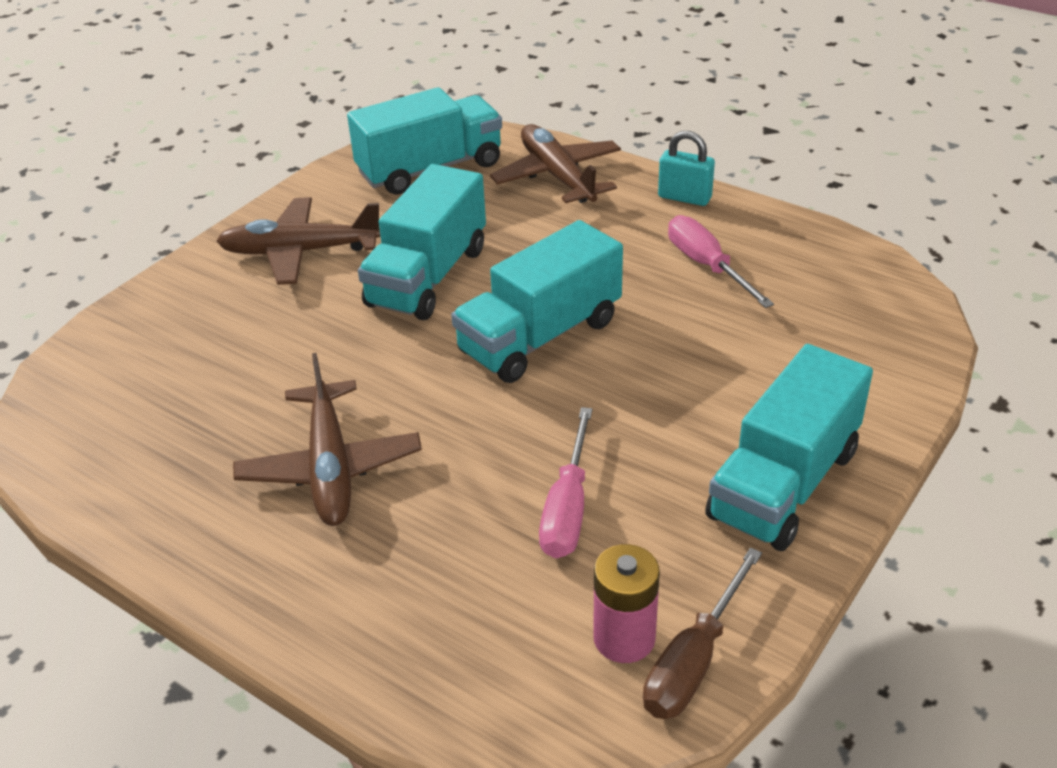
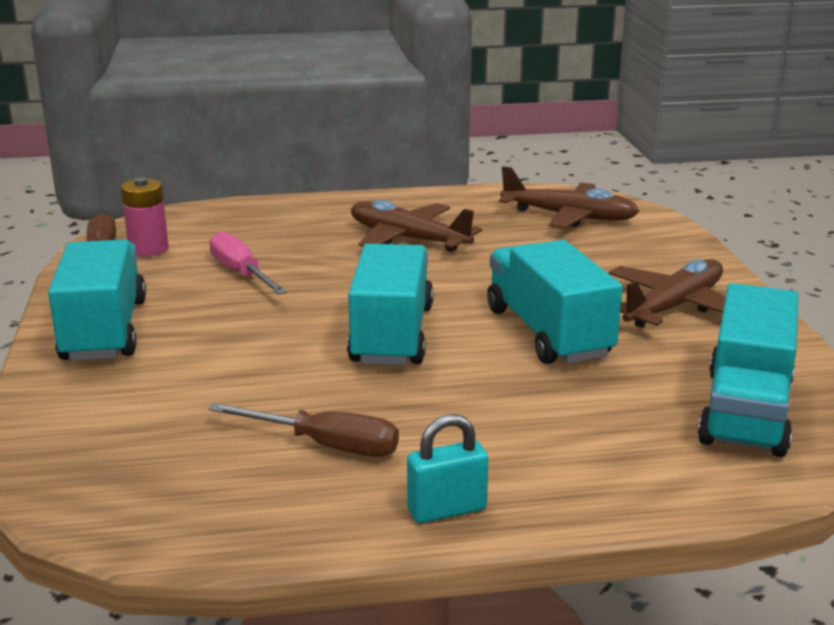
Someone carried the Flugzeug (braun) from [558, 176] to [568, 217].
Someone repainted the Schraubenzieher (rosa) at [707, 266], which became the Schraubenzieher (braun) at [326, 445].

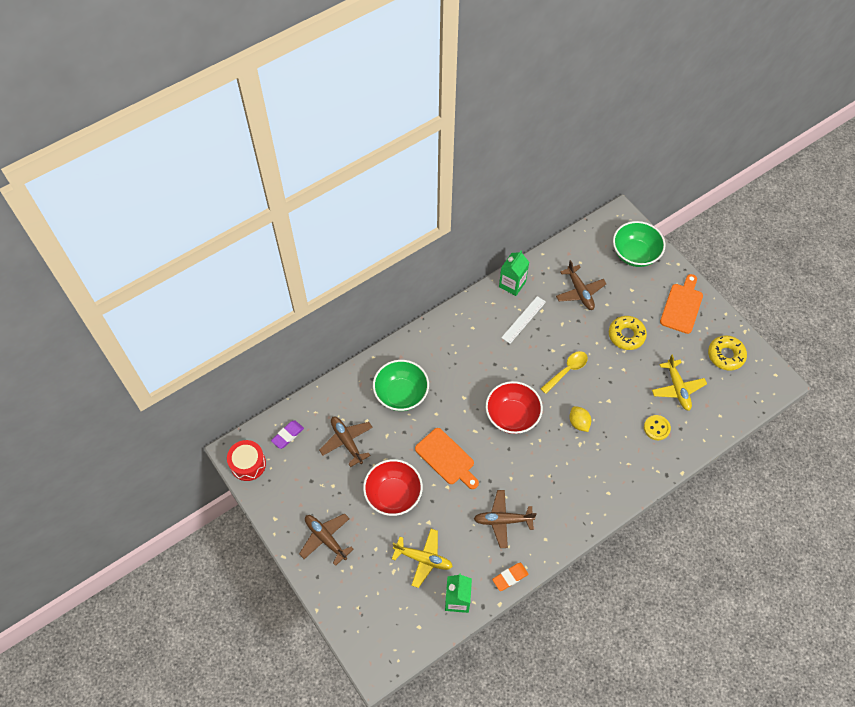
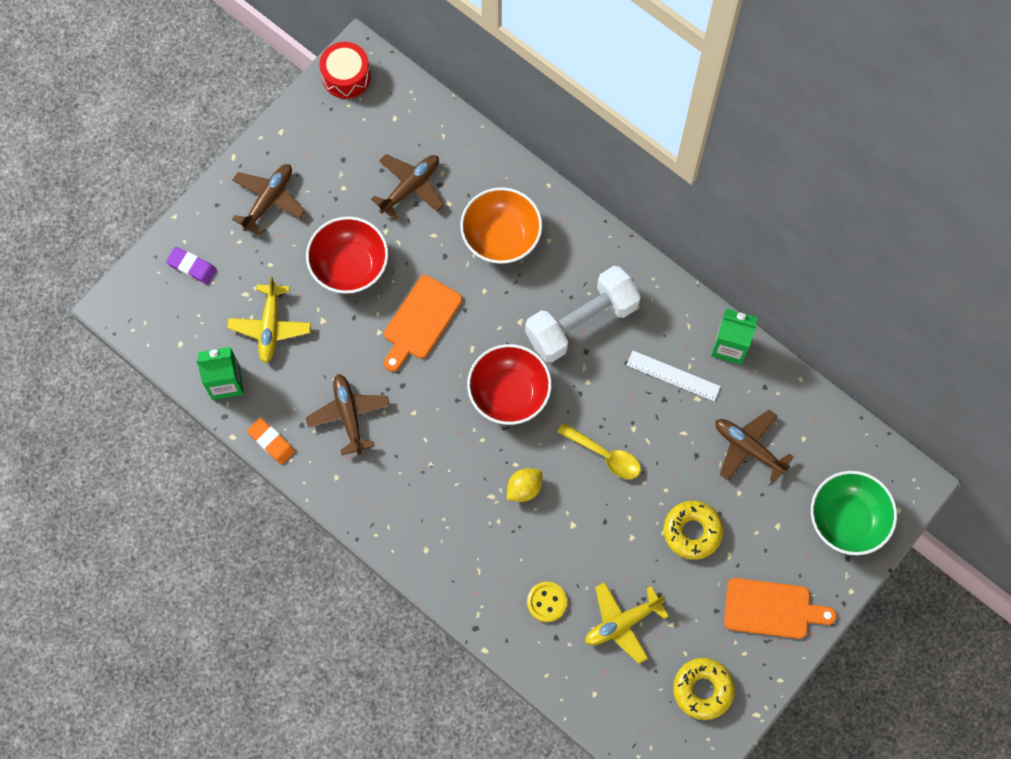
Someone carried the Radiergummi (lila) from [287, 435] to [192, 267].
Someone repainted the Schüssel (grün) at [401, 394], which became the Schüssel (orange) at [501, 237].
Someone rotated the Flugzeug (braun) at [580, 292] by 75 degrees clockwise.
Someone put down the Hantel (weiß) at [581, 322].

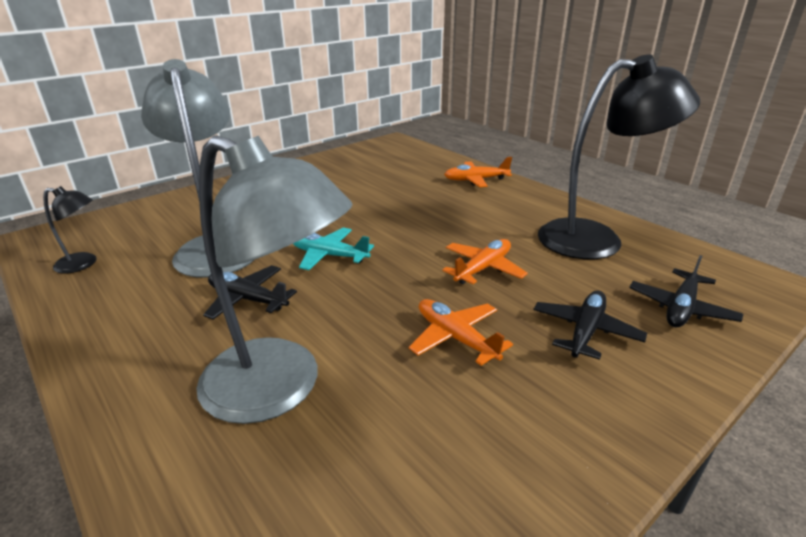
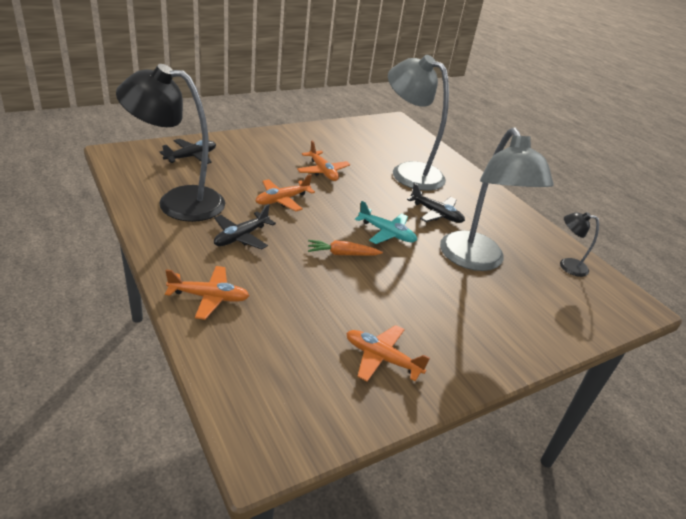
Someone carried the Flugzeug (schwarz) from [585, 331] to [241, 237].
Someone put down the Karotte (orange) at [342, 254].
Someone put down the Flugzeug (orange) at [382, 358].

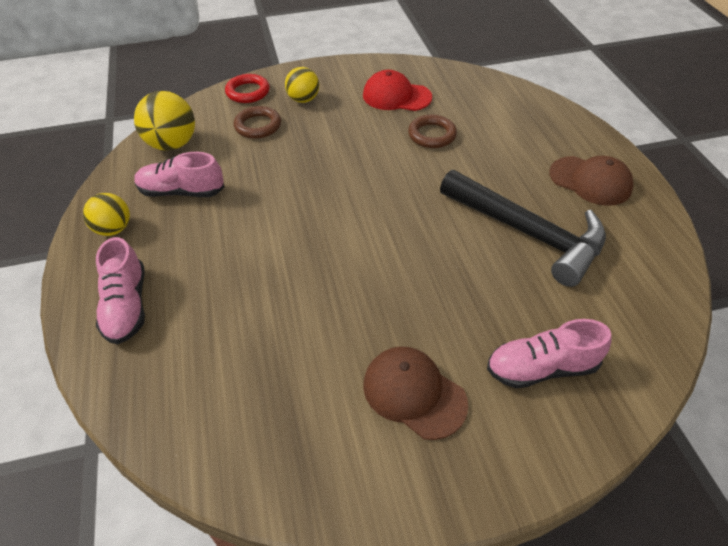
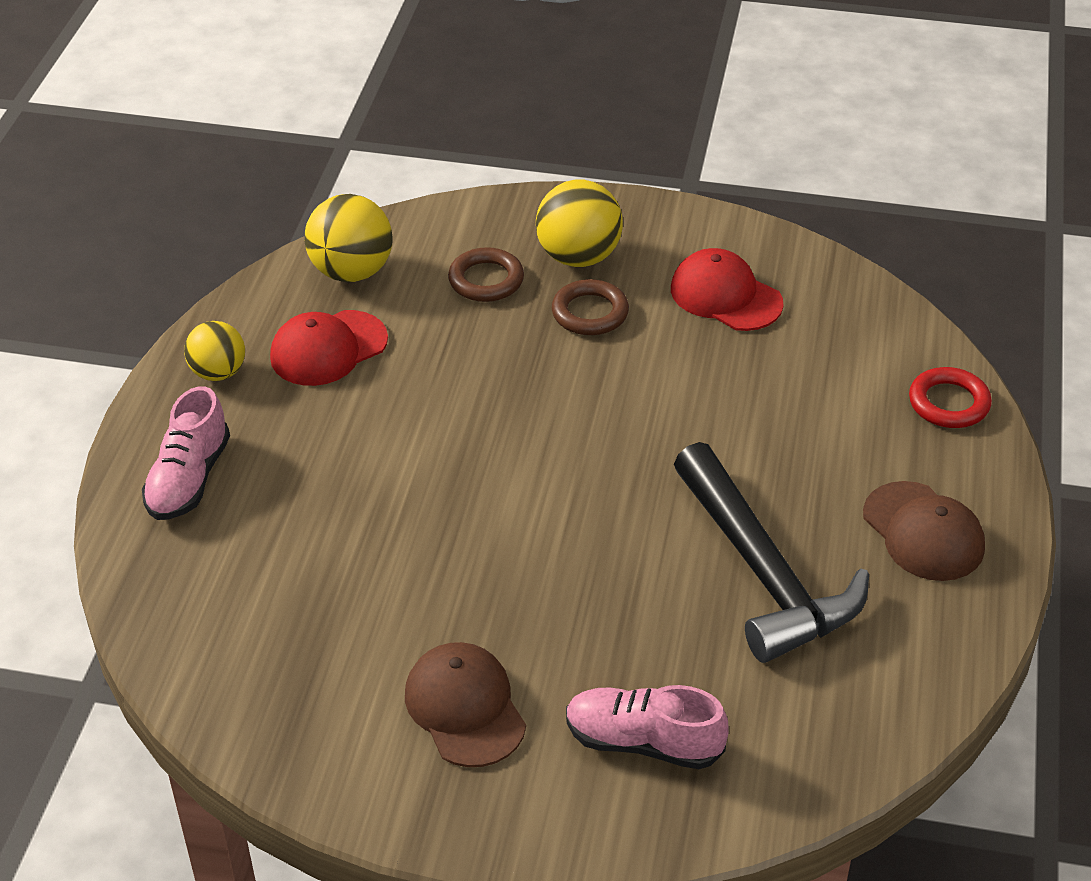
Someone swapped the Schuh (rosa) at [182, 192] for the Kappe (rot) at [328, 349].
Someone carried the Ring (rot) from [248, 92] to [949, 403].
Someone scaled the Ball (gelb) at [303, 99] by 1.54.
Someone carried the Ring (braun) from [432, 135] to [590, 313].

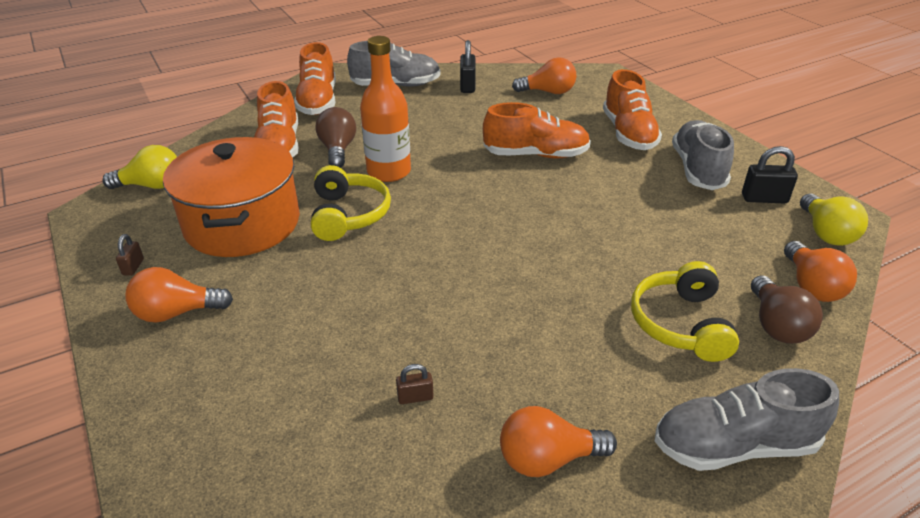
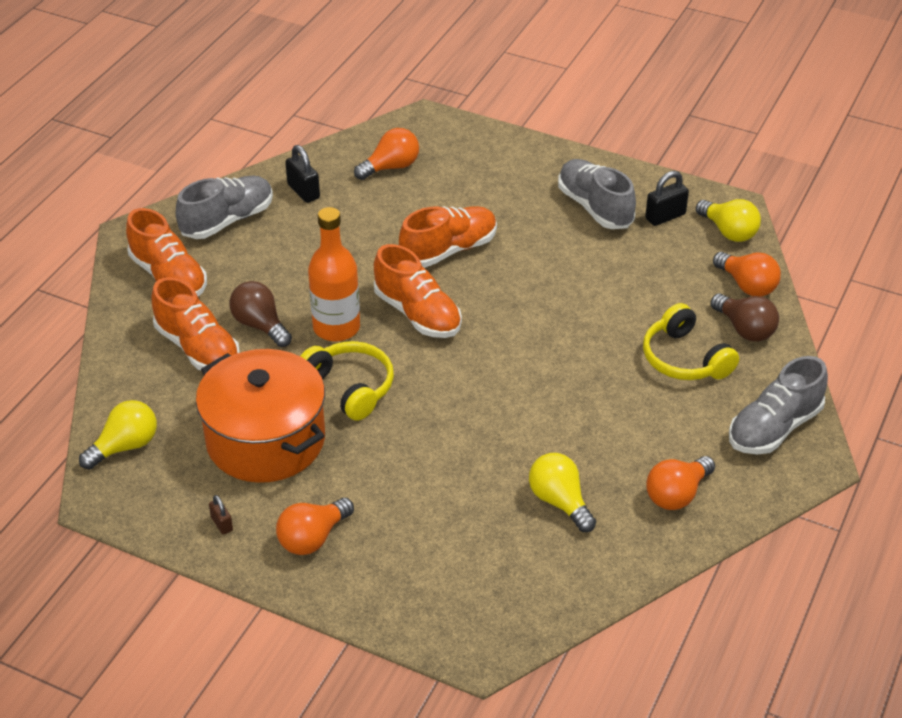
Someone swapped the Vorhängeschloss (braun) at [415, 397] for the Glühbirne (gelb) at [560, 502].
Someone carried the Schuh (orange) from [628, 134] to [417, 314].

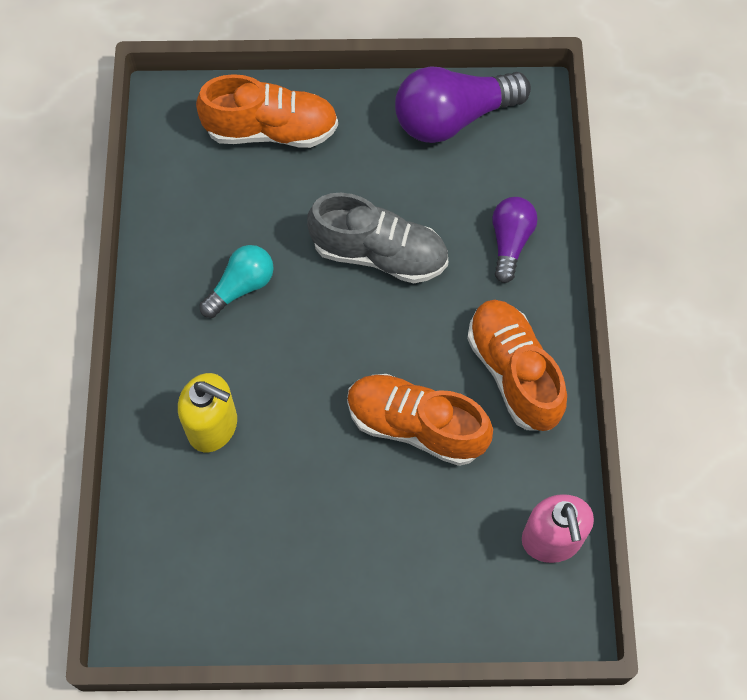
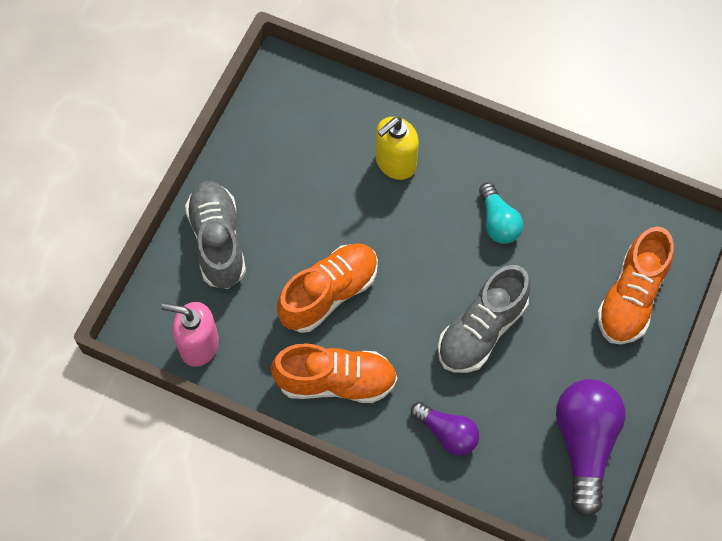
Someone put down the Schuh (grau) at [218, 241].

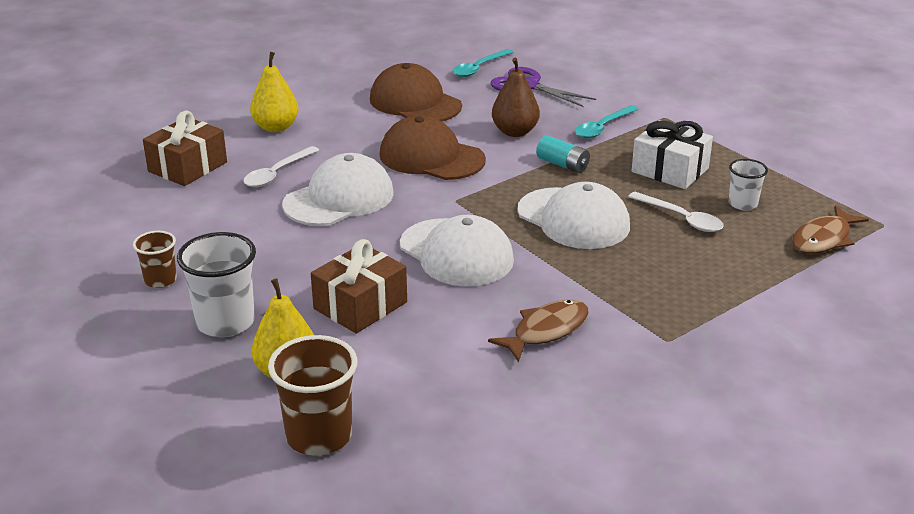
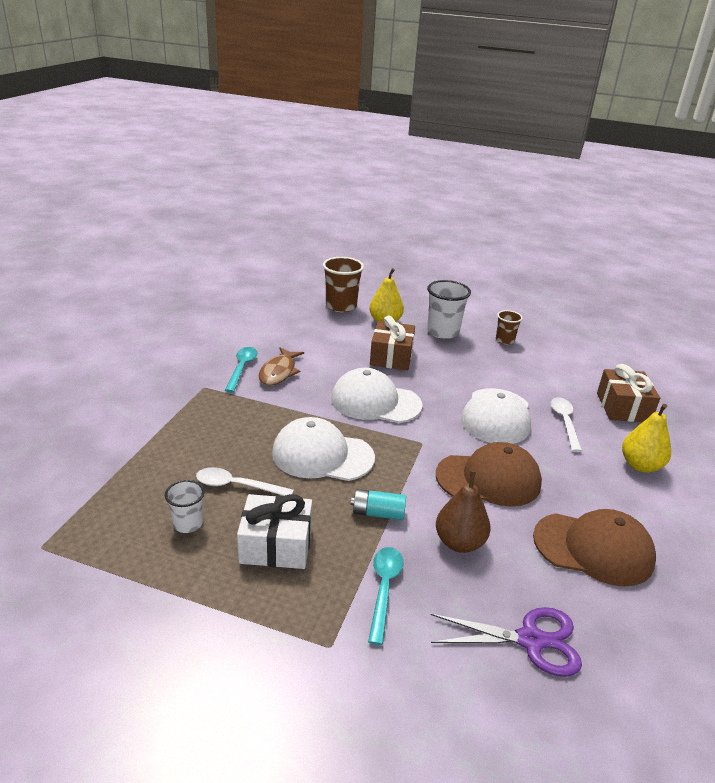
Someone carried the Löffel (türkis) from [479, 68] to [242, 368].
Someone took away the Fisch (braun) at [823, 239].

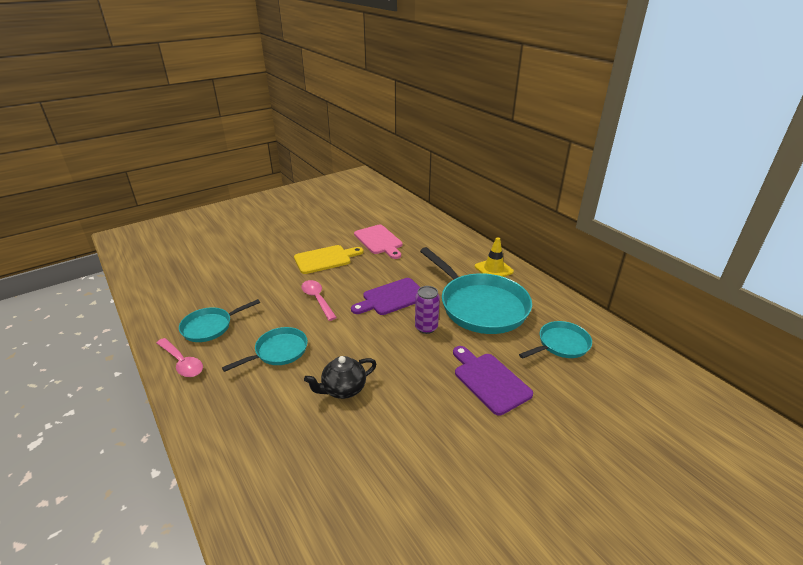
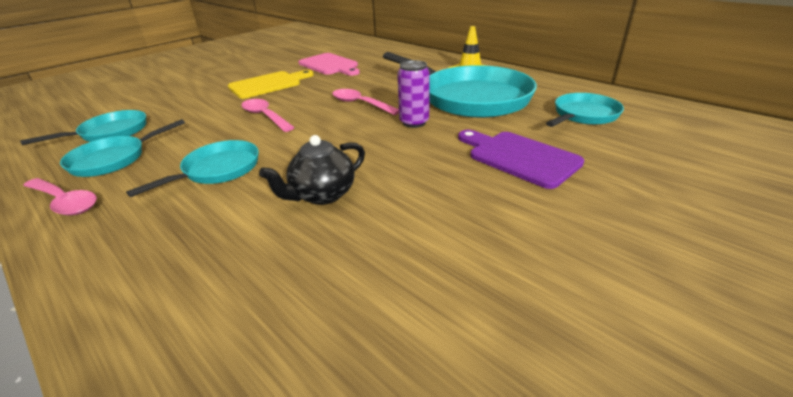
Someone swapped the Schneidebrett (lila) at [391, 298] for the Löffel (rosa) at [360, 104].
Someone put down the Pfanne (türkis) at [110, 133].

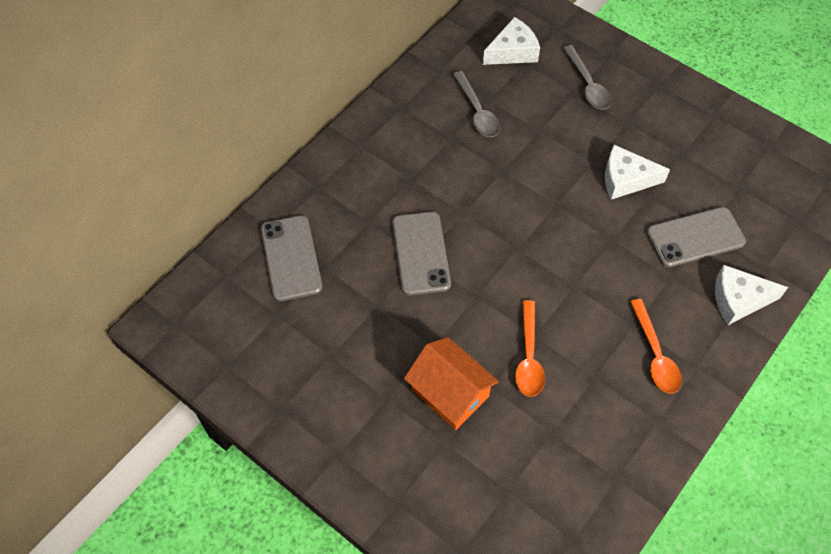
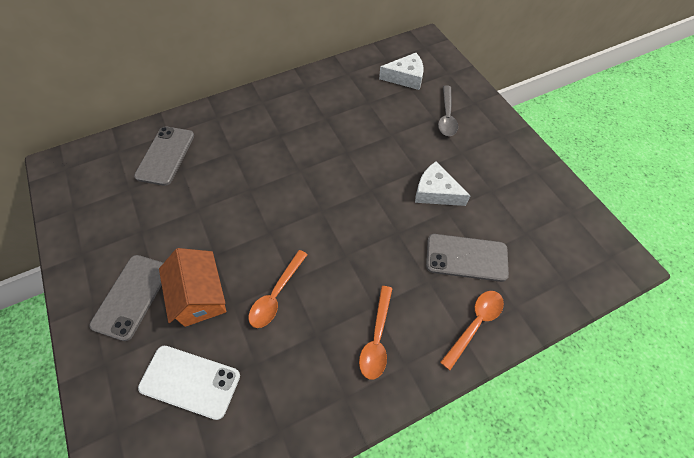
Someone carried the Handy (grau) from [421, 253] to [132, 296].
Someone took away the Löffel (grau) at [477, 112].
Someone swapped the Käse (weiß) at [738, 299] for the Löffel (orange) at [475, 324].
Someone put down the Handy (weiß) at [190, 381].

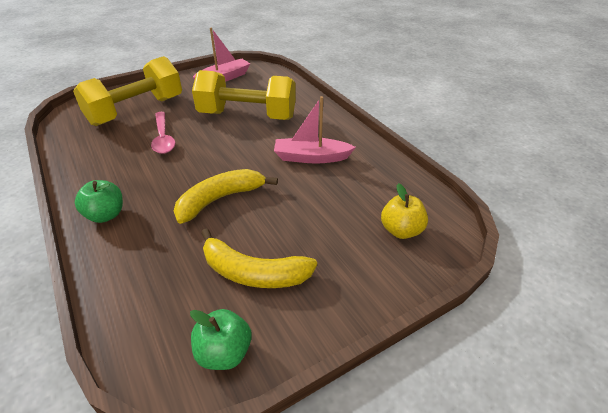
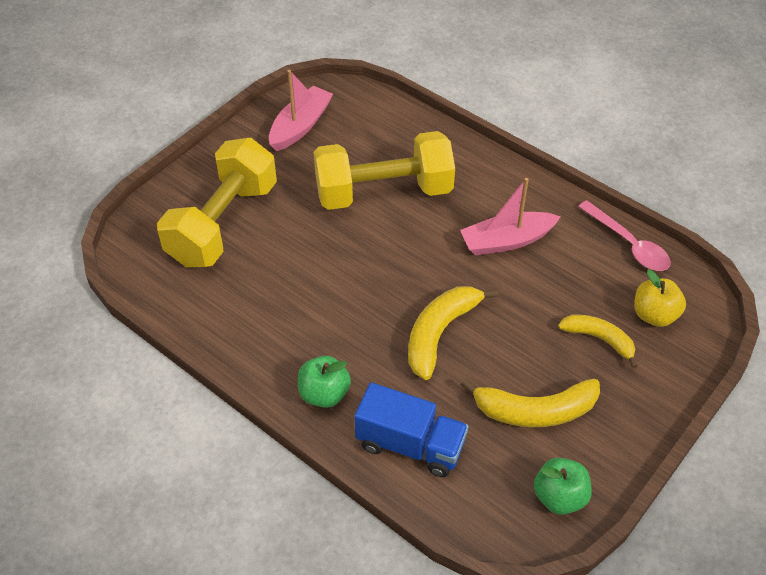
Someone carried the Löffel (rosa) from [163, 138] to [628, 244].
Someone put down the Lastwagen (blau) at [410, 444].
Someone put down the Banane (gelb) at [599, 339].

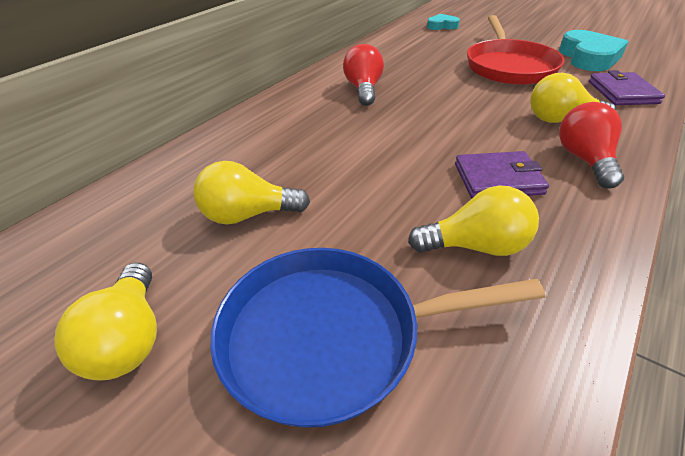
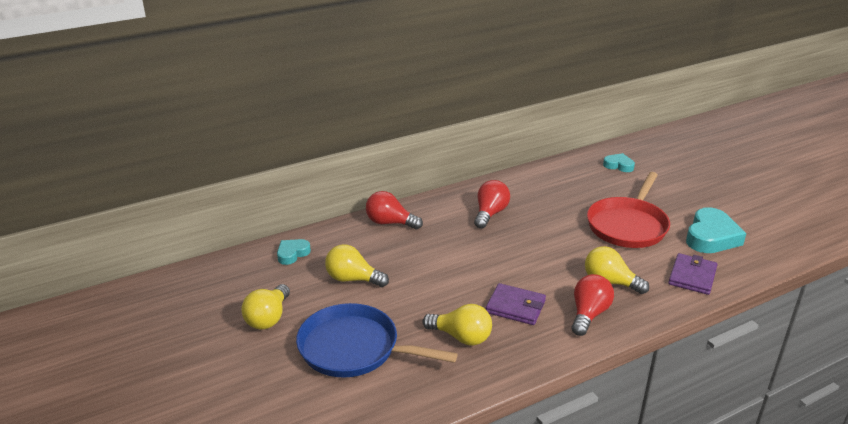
Someone put down the Herz (türkis) at [292, 254].
Someone put down the Glühbirne (rot) at [390, 223].

